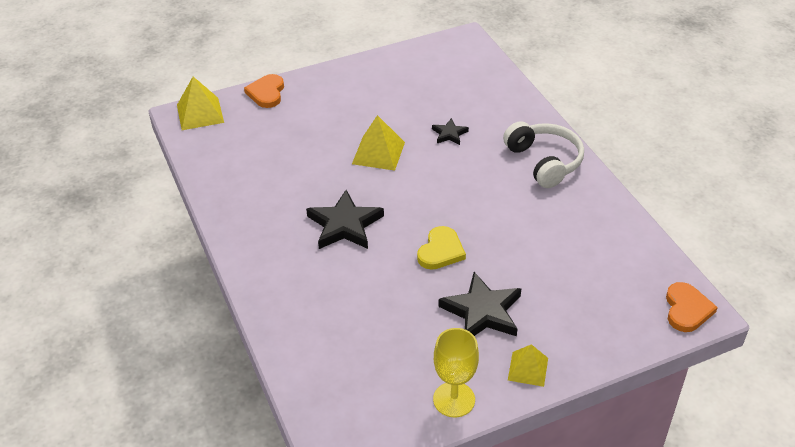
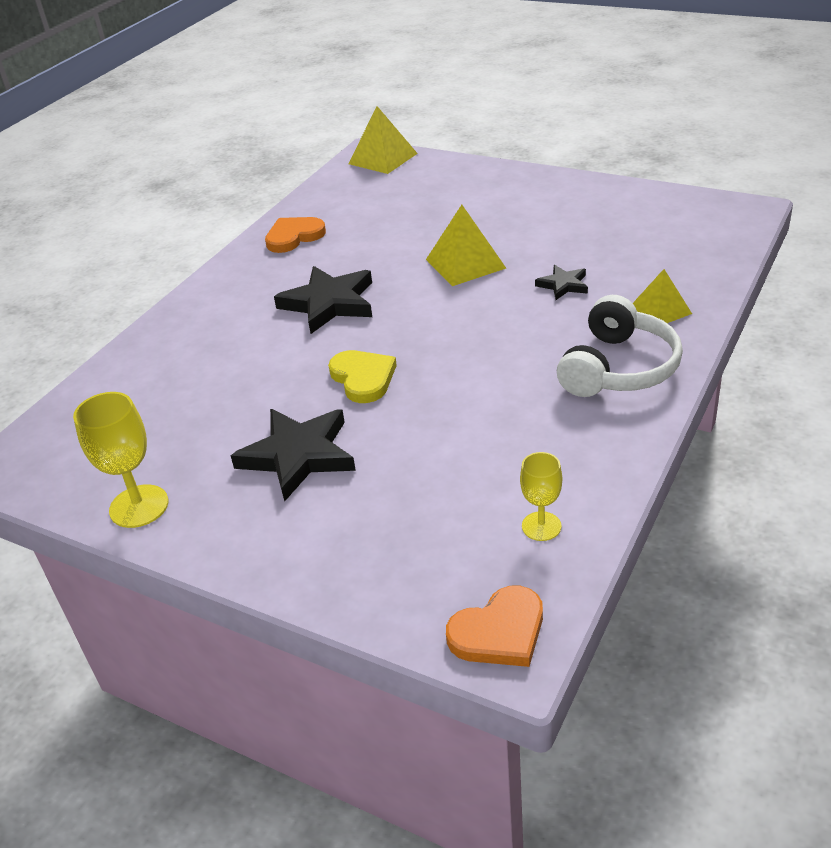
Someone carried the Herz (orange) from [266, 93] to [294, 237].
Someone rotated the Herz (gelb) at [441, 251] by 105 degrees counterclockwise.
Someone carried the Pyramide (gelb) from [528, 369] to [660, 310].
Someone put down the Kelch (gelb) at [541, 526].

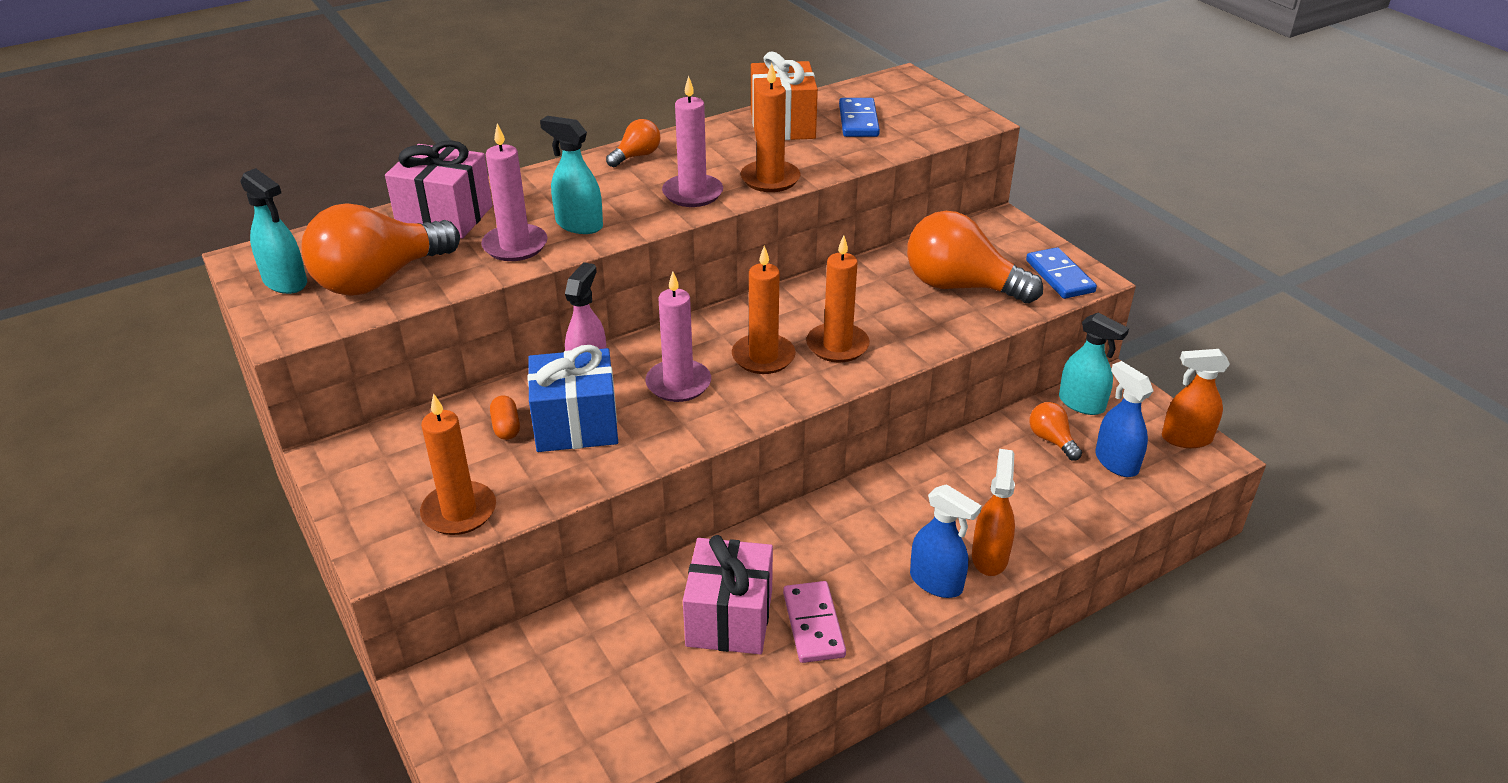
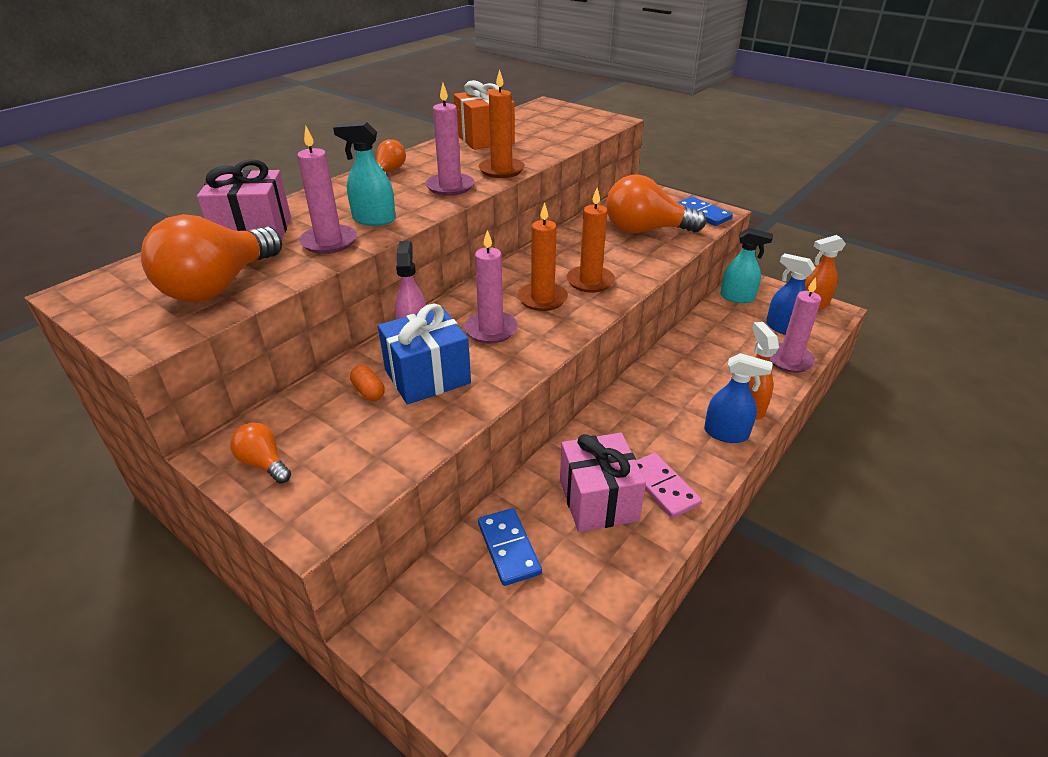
Someone took away the Sprühflasche (türkis) at [285, 282].
Someone took away the Kerze (orange) at [459, 511].
Someone carried the Dominostein (blau) from [858, 121] to [509, 548].
Someone carried the Glühbirne (orange) from [1051, 440] to [264, 463].
Someone put down the Kerze (rosa) at [789, 360].

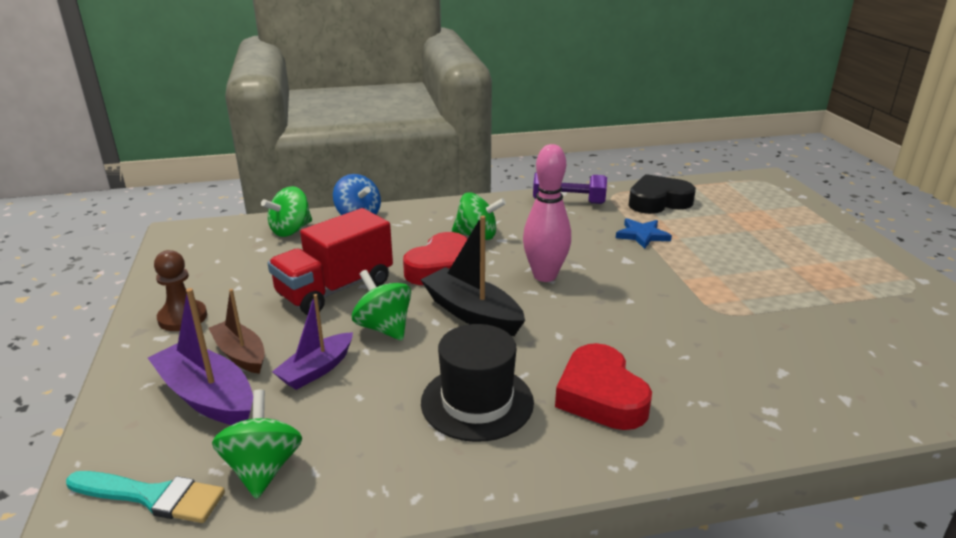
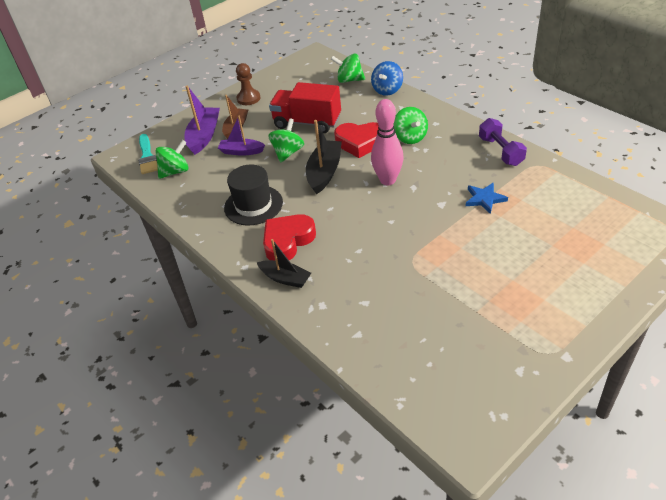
Someone took away the Herz (schwarz) at [658, 201].
Someone put down the Boot (schwarz) at [285, 278].

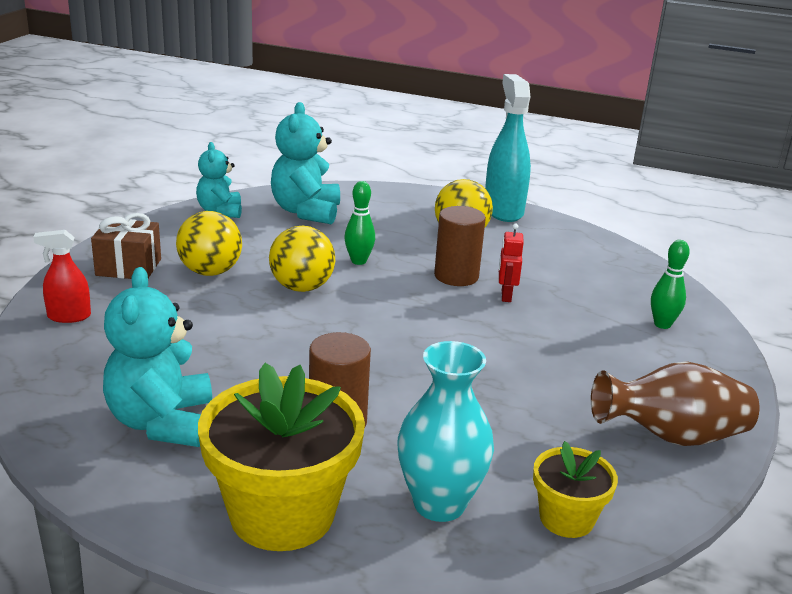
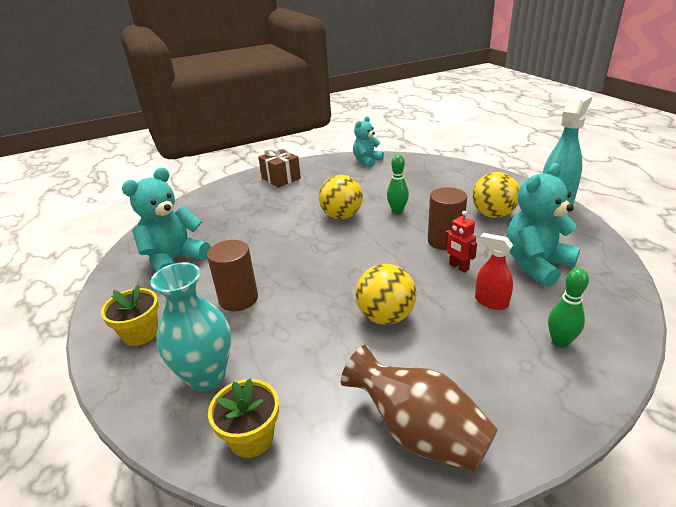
Someone carried the Sprühflasche (rot) from [69, 316] to [491, 302].
Someone carried the Ball (gelb) from [210, 272] to [385, 316].
Someone scaled the Blumentopf (gelb) at [282, 514] by 0.53.
Someone carried the Teddybär (türkis) from [306, 212] to [536, 264].
Someone rotated the Roboter (rot) at [505, 296] by 90 degrees counterclockwise.

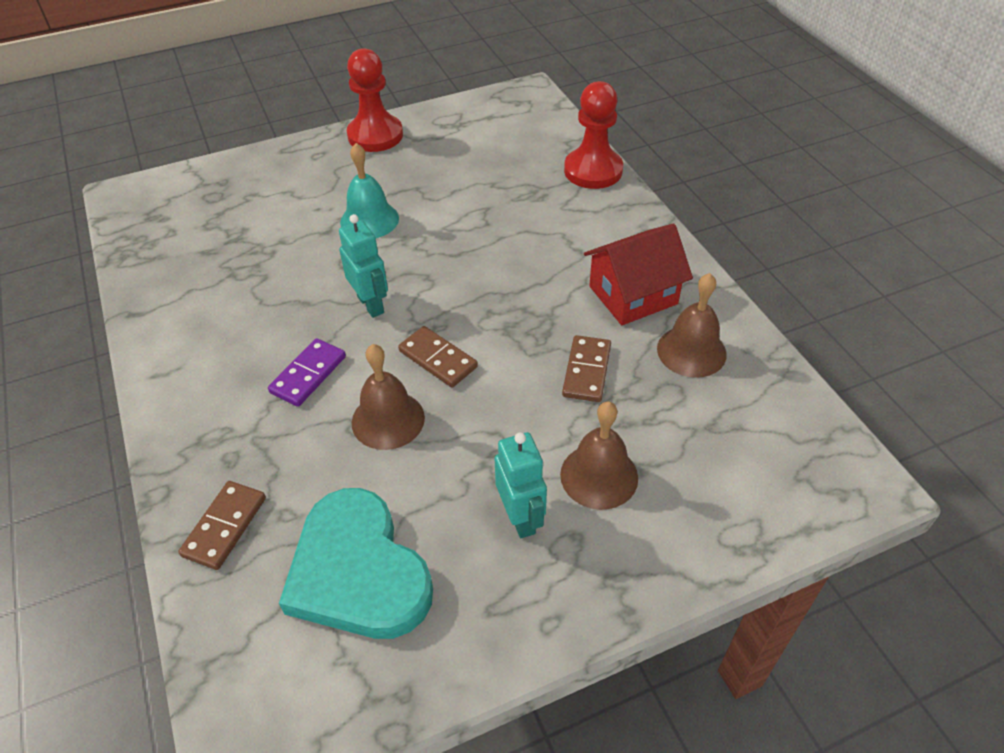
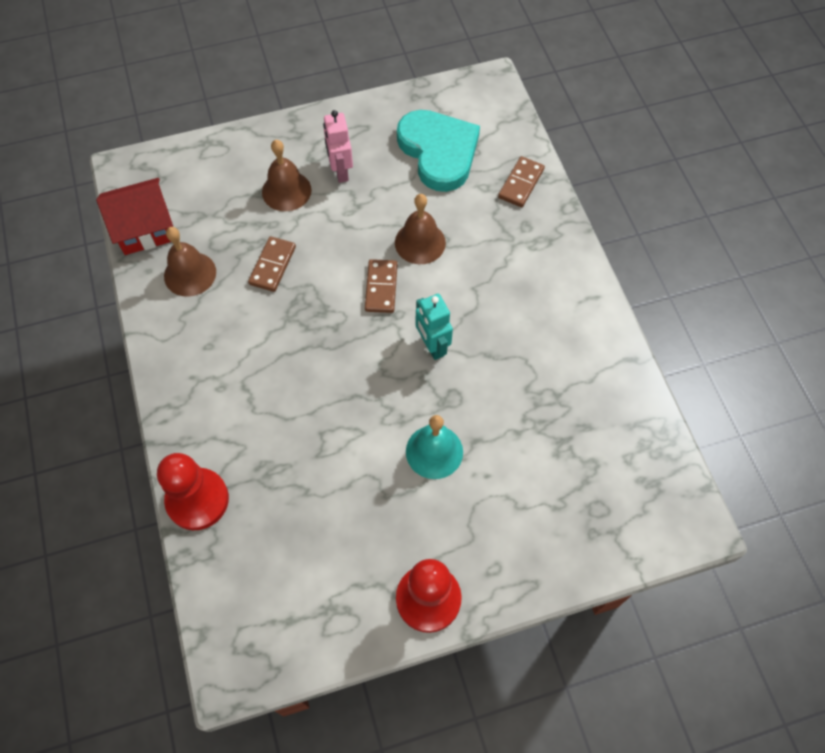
Someone took away the Dominostein (lila) at [308, 374].
Someone rotated the Dominostein (braun) at [438, 359] by 45 degrees clockwise.
Someone repainted the Roboter (türkis) at [521, 517], which became the Roboter (rosa) at [340, 171].
Someone carried the Haus (rot) from [633, 295] to [145, 228].

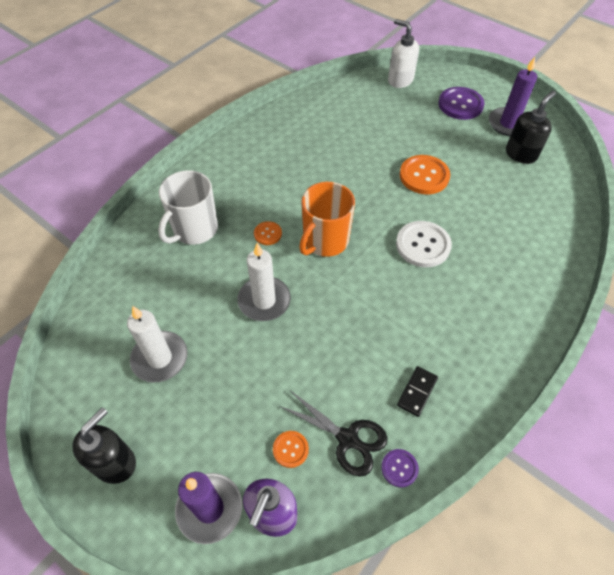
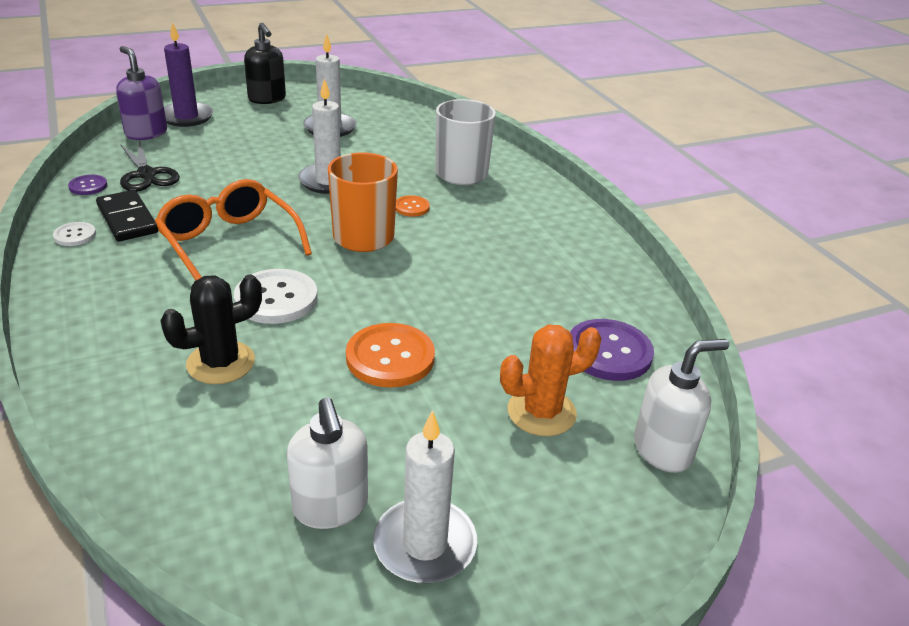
Someone took away the Knopf (orange) at [290, 449].
Someone rotated the Schere (schwarz) at [347, 439] by 90 degrees counterclockwise.
Someone scaled the Dominostein (schwarz) at [417, 392] by 1.51.
Someone carried the Knopf (lila) from [460, 105] to [609, 352].
Someone repainted the Kerze (lila) at [508, 124], which became the Kerze (weiß) at [425, 544].
Someone repainted the Seifenspender (schwarz) at [521, 154], which became the Seifenspender (weiß) at [330, 507].
Someone put down the Knopf (weiß) at [75, 235].
Someone put down the Brille (orange) at [229, 243].
Someone put down the Kaktus (schwarz) at [221, 363].
Someone put down the Kaktus (orange) at [541, 412].

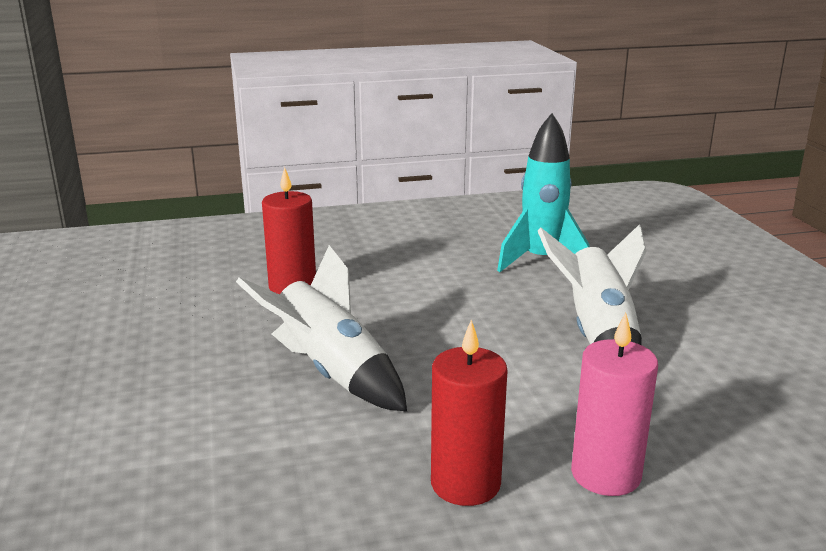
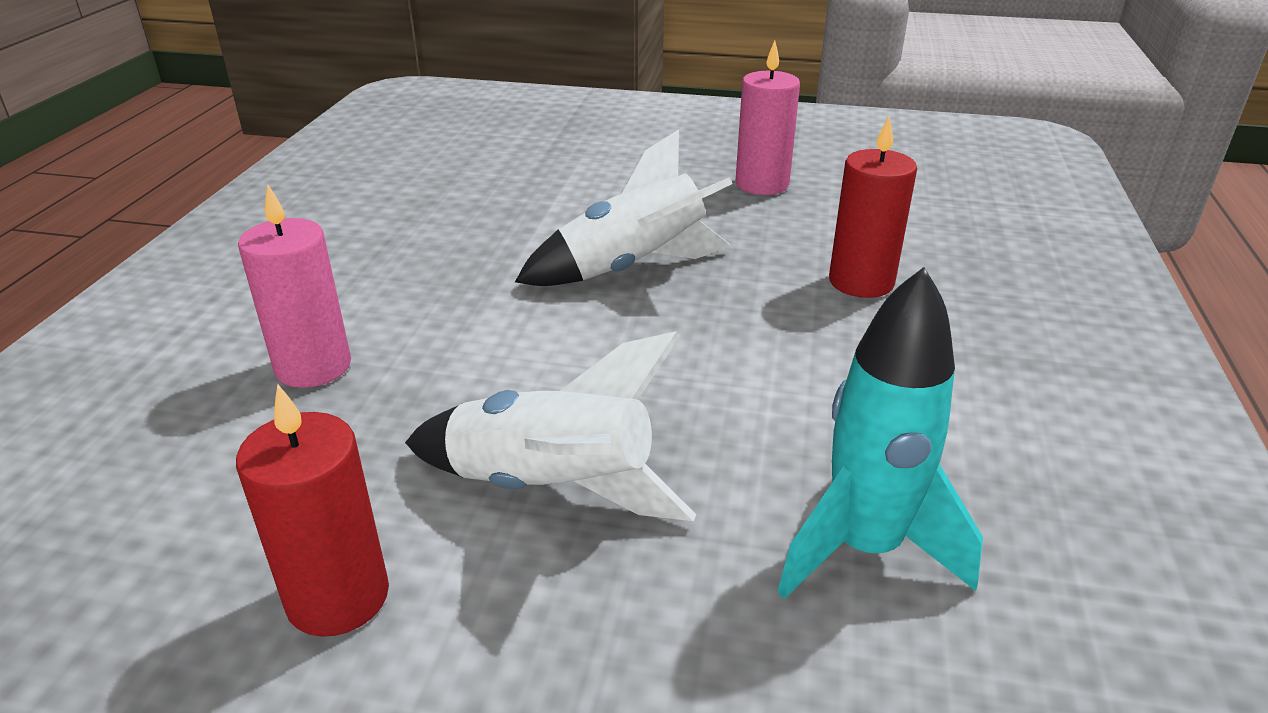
Someone carried the Kerze (rot) from [465, 483] to [338, 597].
Someone put down the Kerze (rosa) at [762, 184].

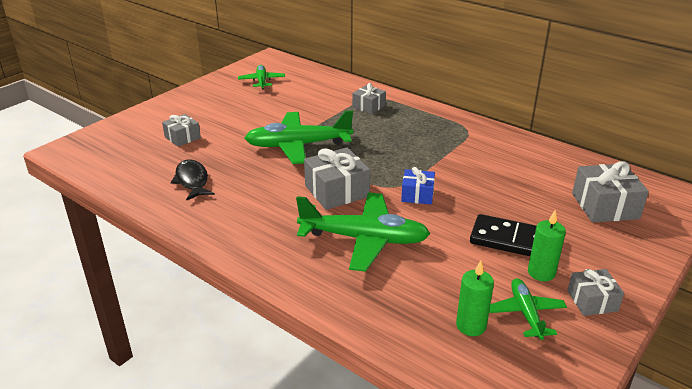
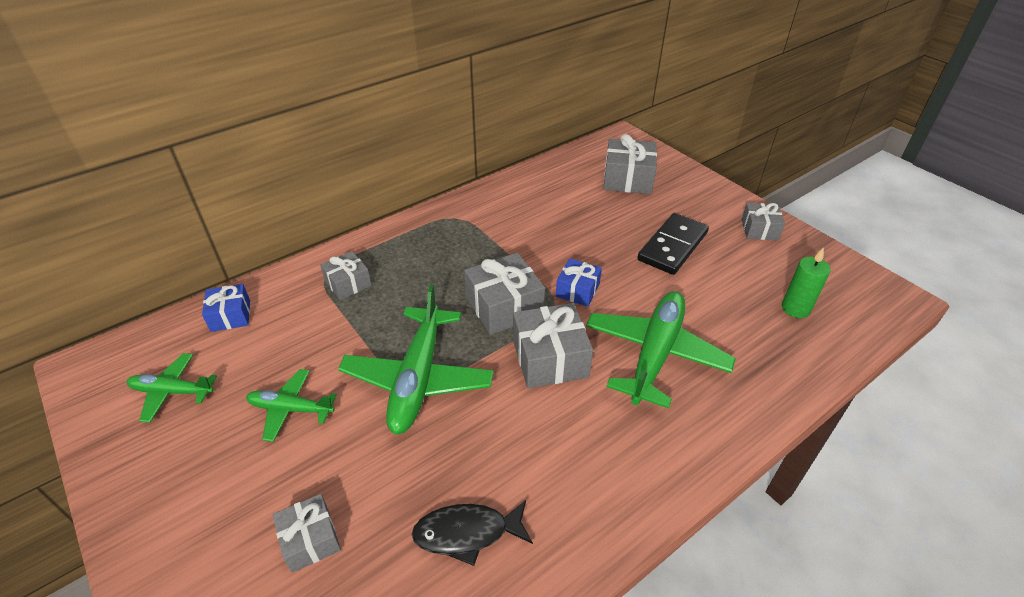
Someone carried the Flugzeug (grün) from [526, 313] to [290, 409].
Someone took away the Kerze (grün) at [541, 272].
Someone put down the Geschenk (blau) at [230, 316].
Someone put down the Geschenk (grau) at [504, 306].

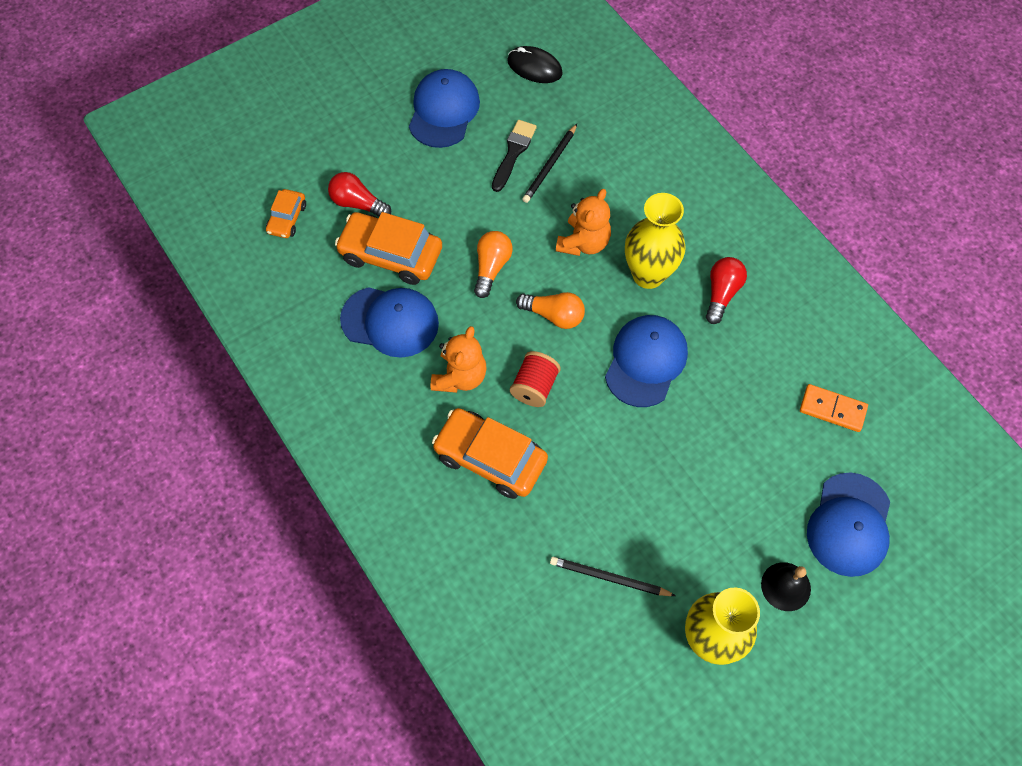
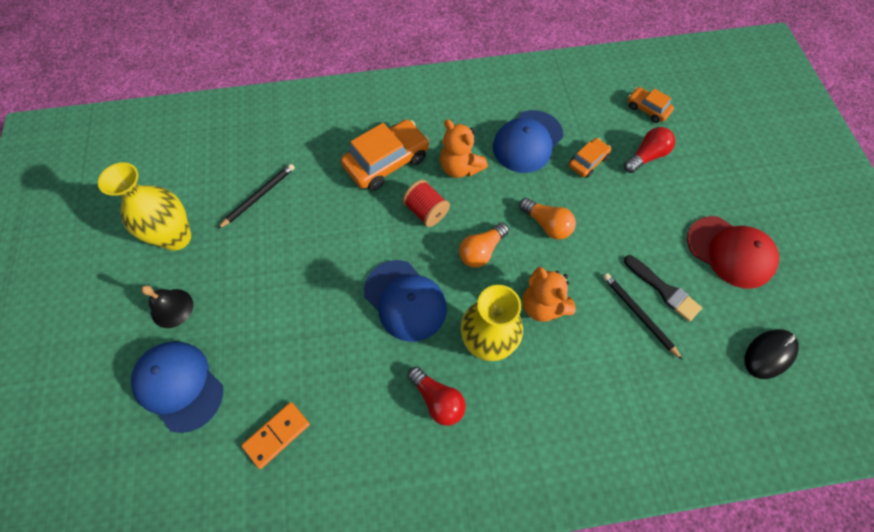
Someone scaled the Auto (orange) at [391, 255] by 0.54.
Someone repainted the Kappe (blau) at [443, 111], which became the Kappe (rot) at [730, 252].

